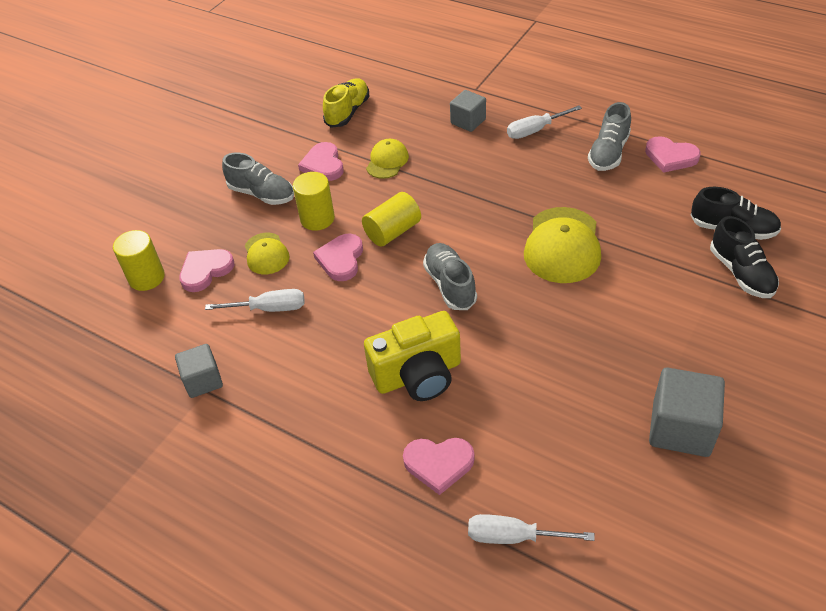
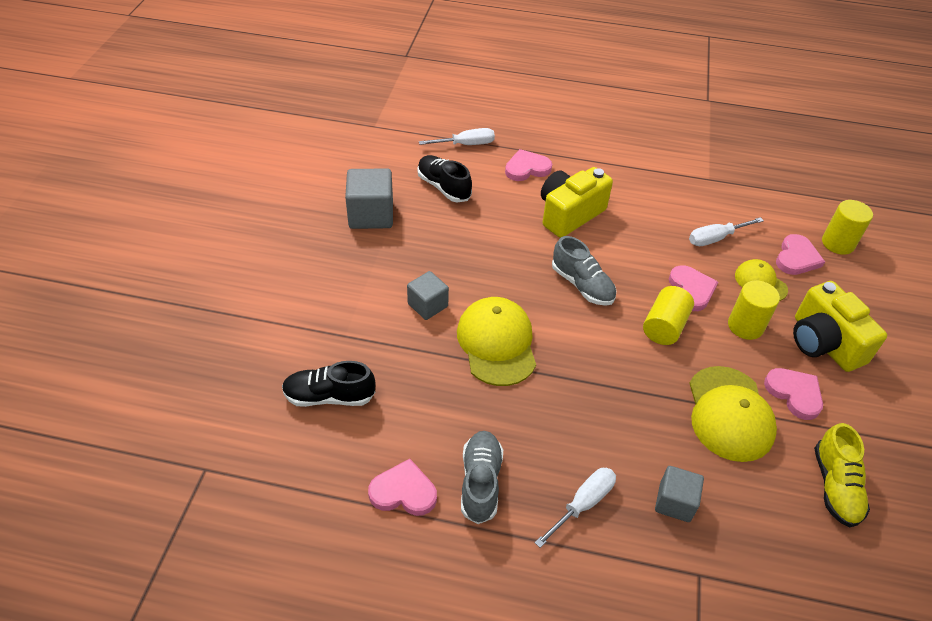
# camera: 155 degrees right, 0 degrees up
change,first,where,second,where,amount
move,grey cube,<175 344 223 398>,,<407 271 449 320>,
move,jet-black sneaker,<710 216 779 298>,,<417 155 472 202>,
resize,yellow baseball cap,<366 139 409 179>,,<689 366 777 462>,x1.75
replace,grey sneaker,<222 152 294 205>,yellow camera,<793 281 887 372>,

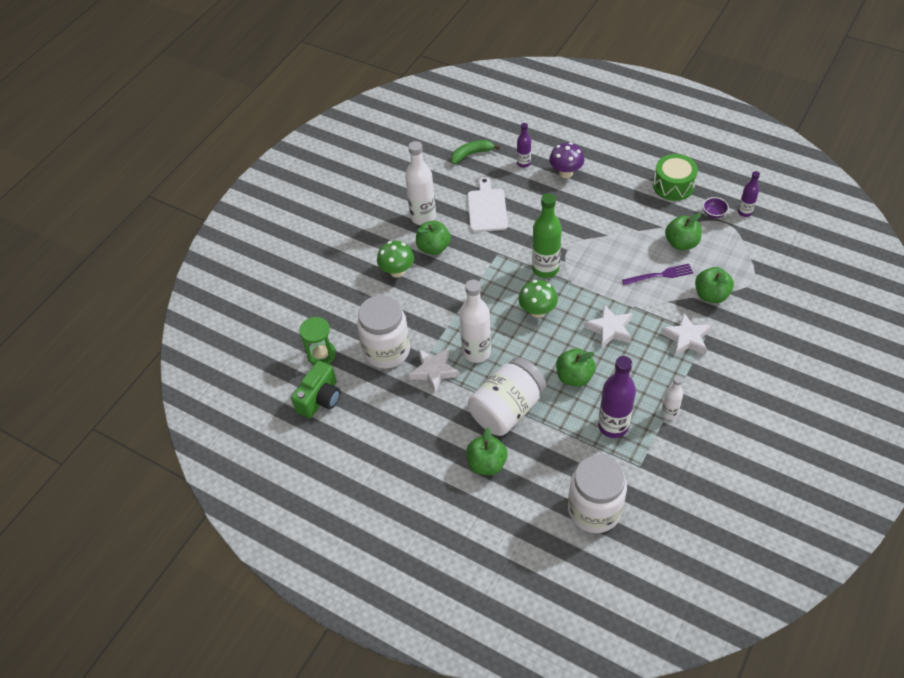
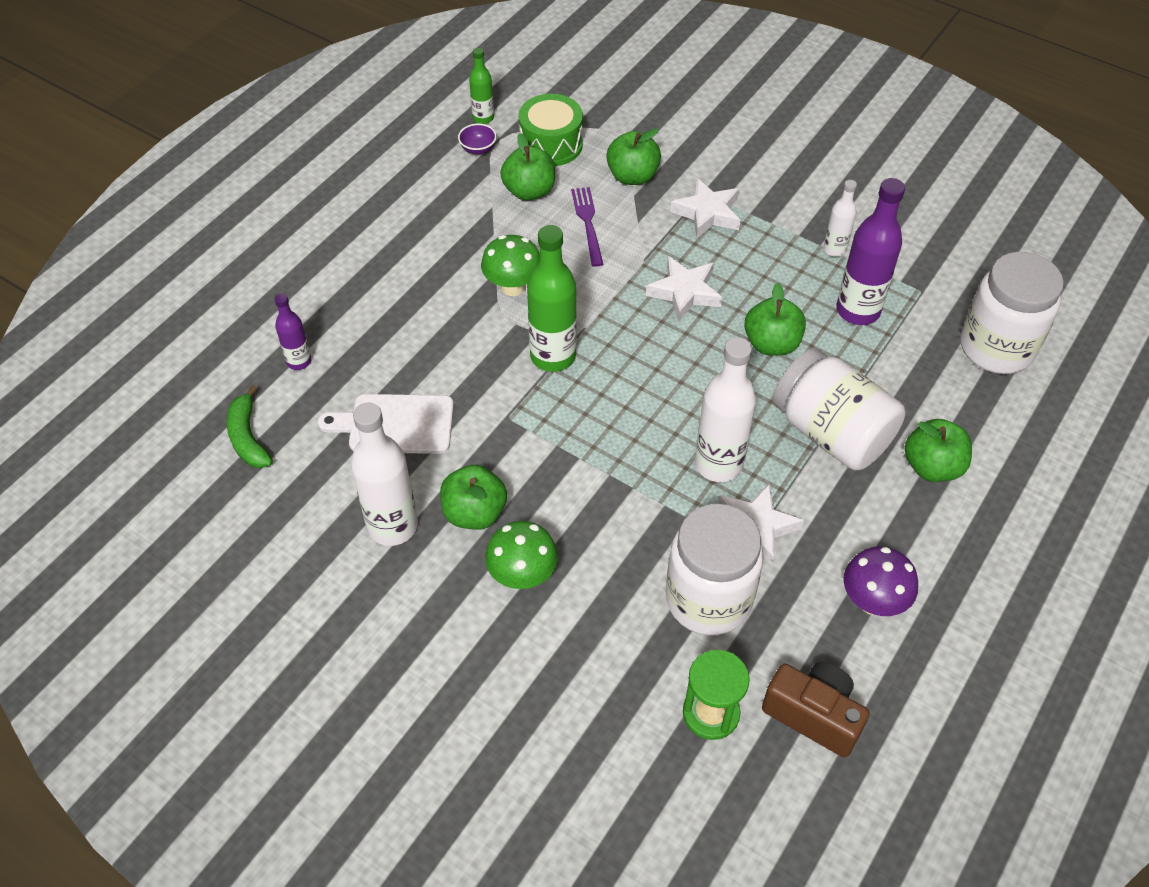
# camera: 90 degrees left, 0 degrees up
change,first,where,second,where,amount
recolor,purple bottle,<738 171 760 217>,emerald bottle,<469 48 494 124>,
move,emerald mushroom,<519 280 558 318>,,<481 235 540 296>,
move,emerald toy drum,<653 154 698 201>,,<519 94 583 166>,
recolor,emerald camera,<291 361 340 419>,russet camera,<762 662 870 757>,
move,purple mushroom,<549 142 584 178>,,<843 547 918 616>,

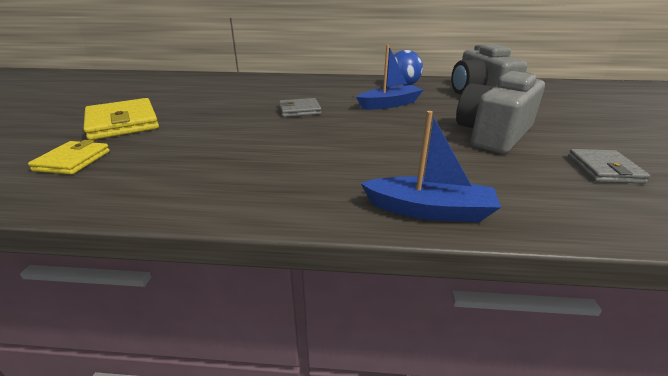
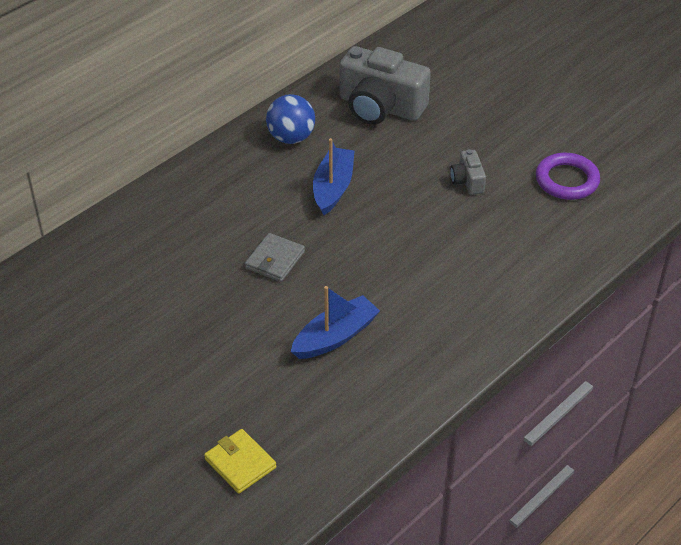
# camera: 50 degrees left, 15 degrees up
change,first,where,second,where,amount
move,blue sailboat,<361 111 501 222>,,<291 286 380 359>,
resize,grey camera,<456 71 545 154>,,<450 149 486 195>,x0.46
replace,grey wallet,<568 149 650 184>,purple torus,<536 153 600 200>,
delete,yellow wallet,<84 98 159 140>,,,

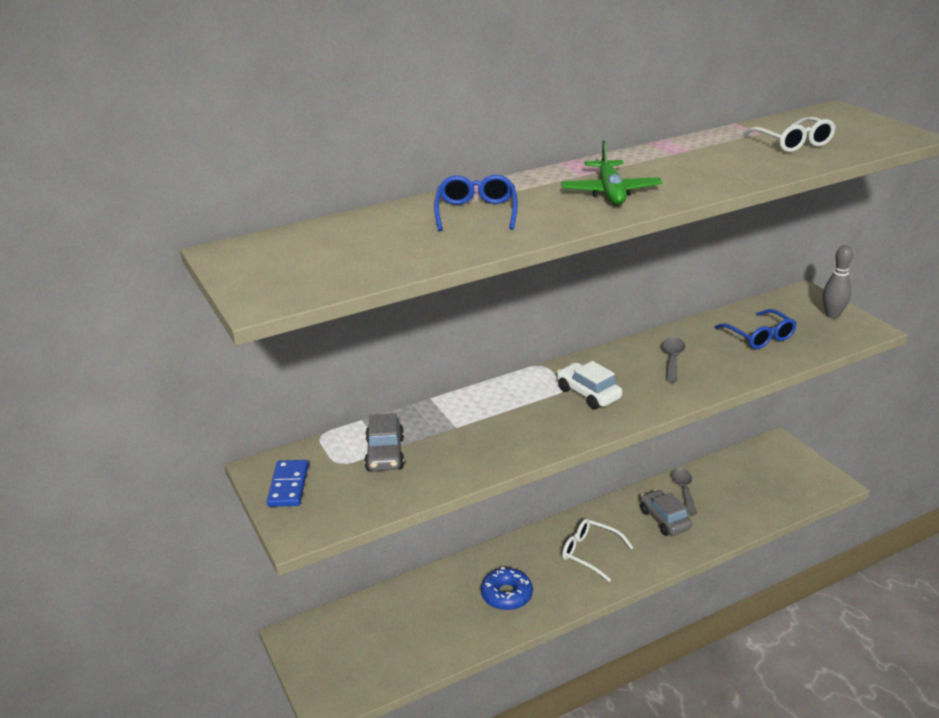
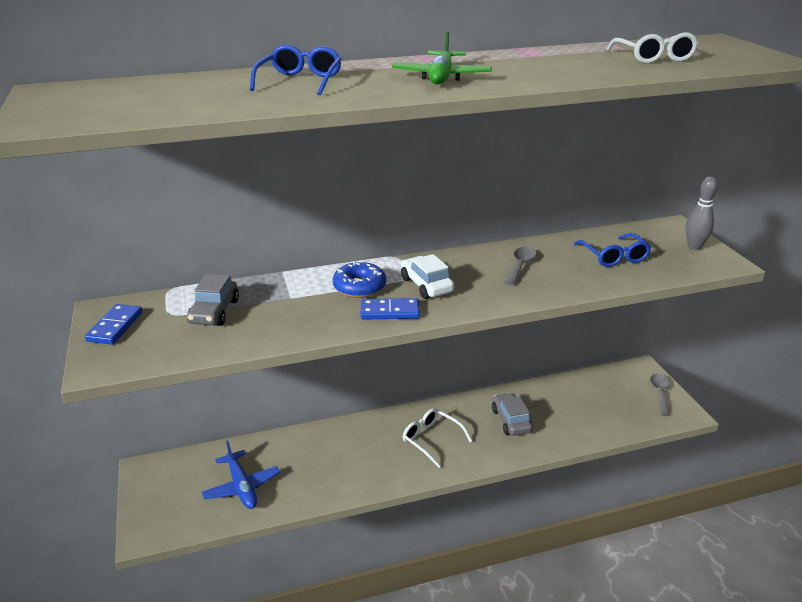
# camera: 10 degrees right, 0 degrees up
change,first,where,second,where,amount
insert,,,blue toy plane,<202 441 280 509>,
move,blue glazed donut,<481 567 533 611>,,<333 261 386 298>,
insert,,,blue domino tile,<361 298 420 320>,
move,grey teaspoon,<671 468 697 515>,,<650 373 670 416>,

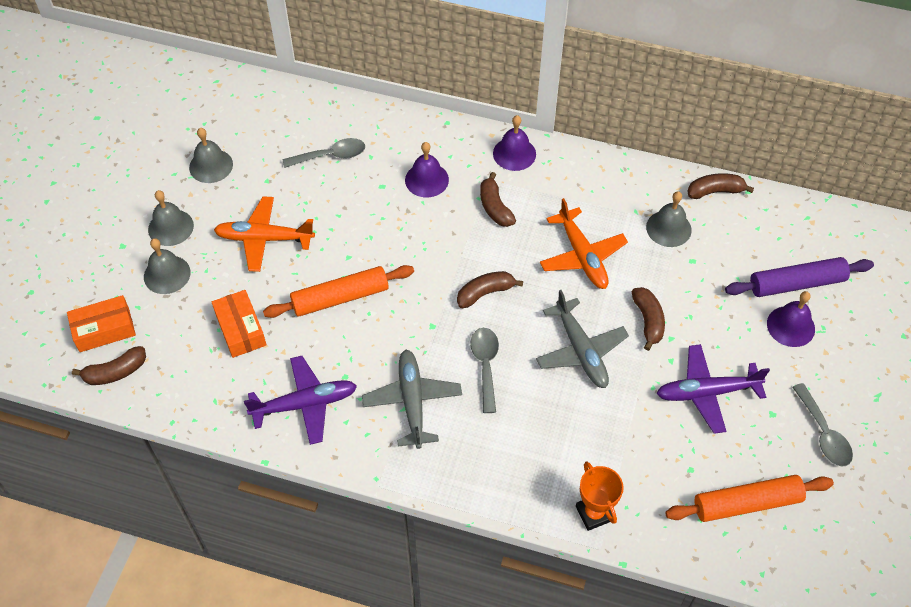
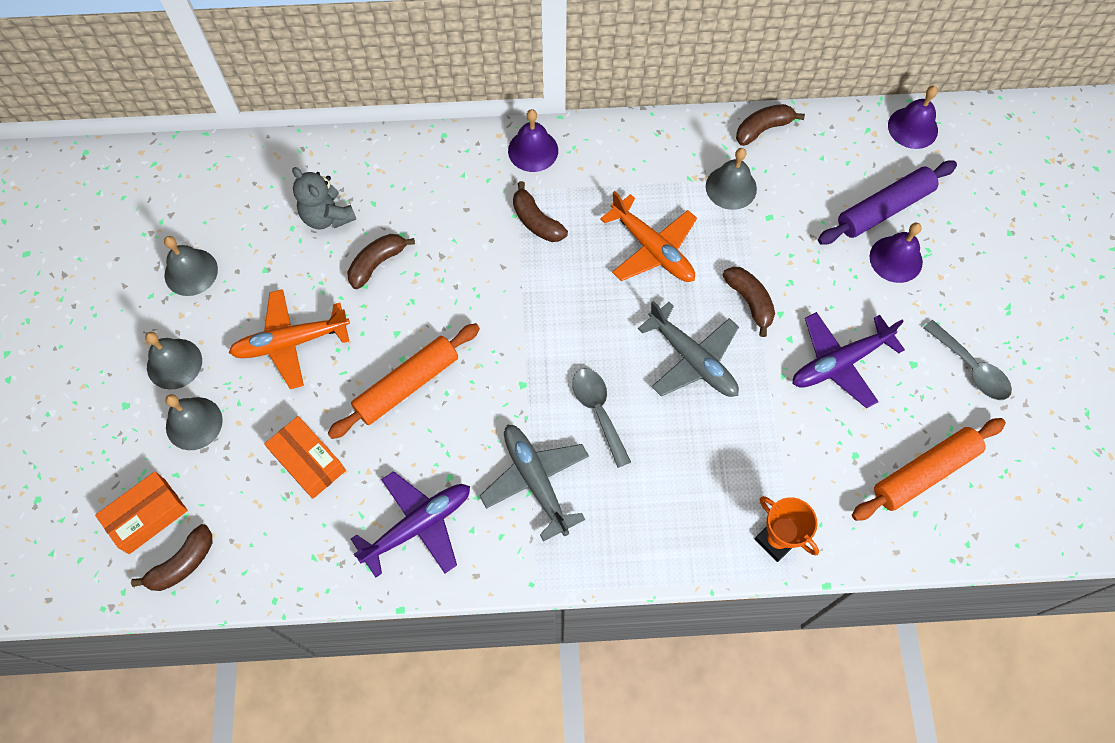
# camera: 20 degrees left, 10 degrees up
change,first,where,second,where,amount
replace,grey teaspoon,<282 138 365 168>,grey stuffed bear,<292 167 356 229>,
move,russet toy banana,<457 271 523 308>,,<347 234 415 289>,
move,purple bell,<405 142 449 197>,,<888 86 938 149>,

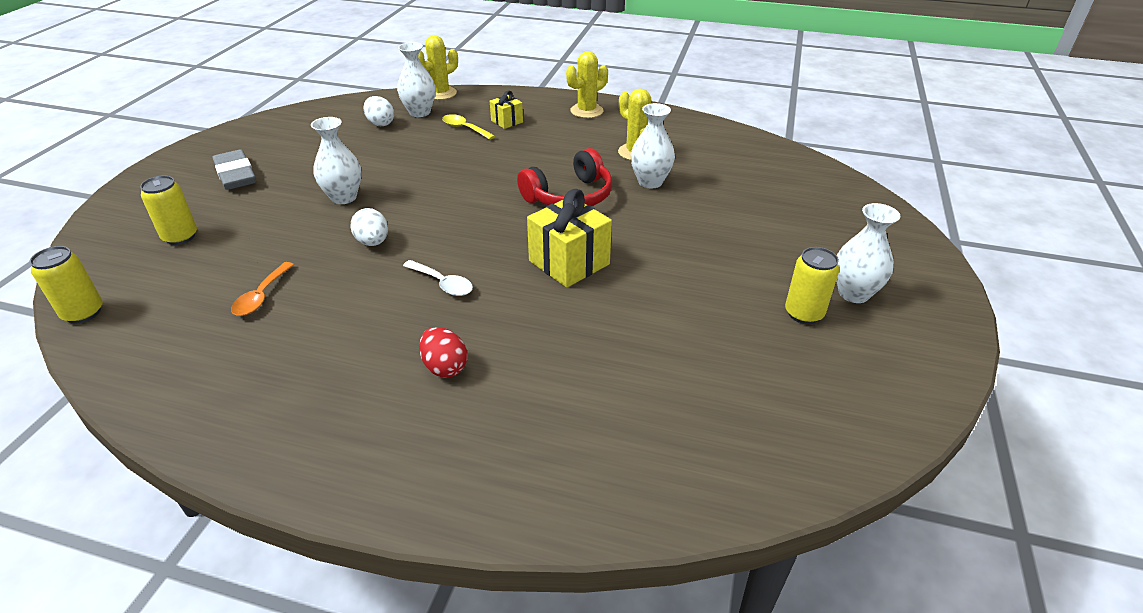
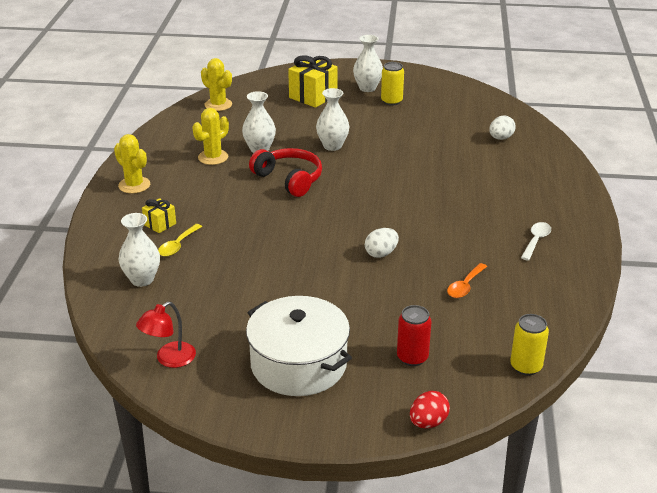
# camera: 100 degrees left, 5 degrees down
change,first,where,second,where,amount
insert,,,red reading lamp,<136 302 196 368>,
move,yellow cactus,<418 35 458 100>,,<201 58 232 111>,
replace,grey pencil eraser,<212 149 256 190>,snow-white cooking pot,<246 296 352 396>,
move,yellow wrapped gift,<527 189 612 288>,,<288 55 337 108>,
move,snow-white flower vase,<311 117 362 204>,,<316 88 349 151>,
recolor,yellow tin,<140 175 197 245>,red tin,<397 305 432 366>,
move,red toy egg,<419 327 467 378>,,<410 391 450 428>,
rotate,bright orange teaspoon,<231 262 294 316>,,<447 263 487 298>,120 degrees clockwise
move,snow-white toy egg,<363 96 394 126>,,<489 116 516 140>,
move,snow-white teaspoon,<403 260 473 296>,,<521 222 551 261>,

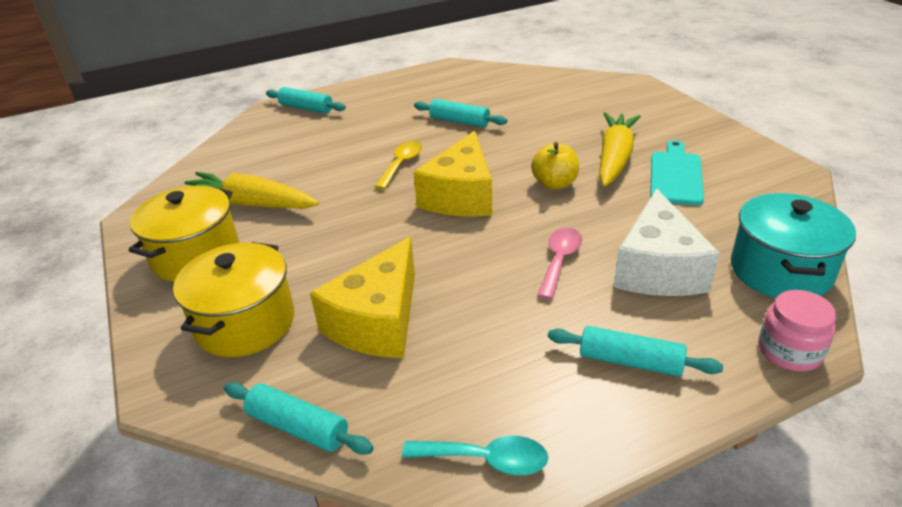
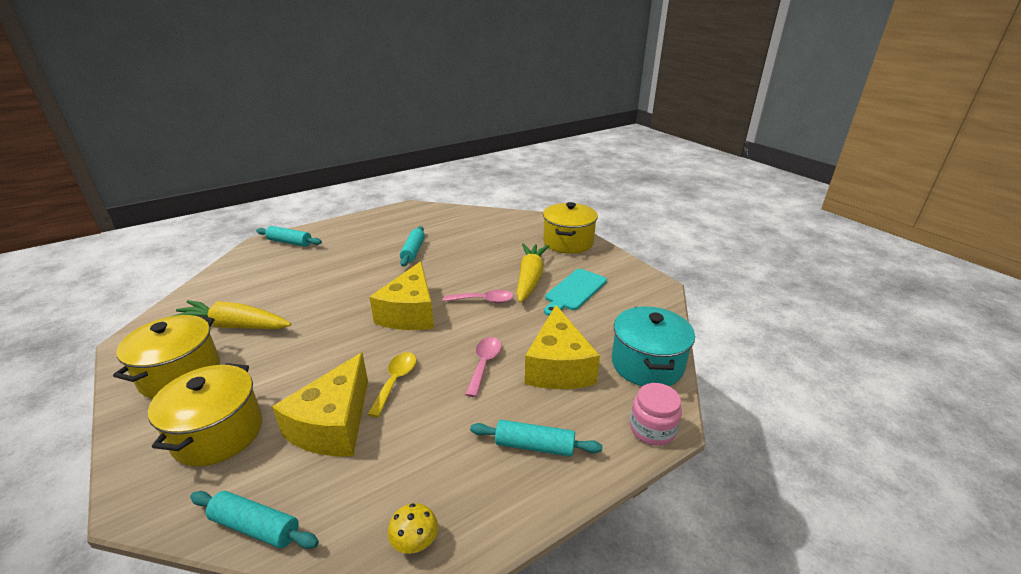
# camera: 10 degrees left, 5 degrees down
change,first,where,second,where,amount
move,yellow teaspoon,<374 141 422 190>,,<367 352 417 417>,
replace,turquoise teaspoon,<402 436 548 475>,yellow mushroom,<388 503 438 554>,
rotate,turquoise dough roller,<414 99 507 127>,,<400 226 425 267>,75 degrees clockwise
replace,yellow apple,<531 142 579 189>,rosy teaspoon,<443 290 514 303>,
recolor,snow-white cheese wedge,<614 188 720 296>,yellow cheese wedge,<525 305 600 389>,
insert,,,yellow cooking pot,<543 202 598 254>,
rotate,turquoise bread board,<650 140 704 205>,,<544 269 607 316>,150 degrees counterclockwise

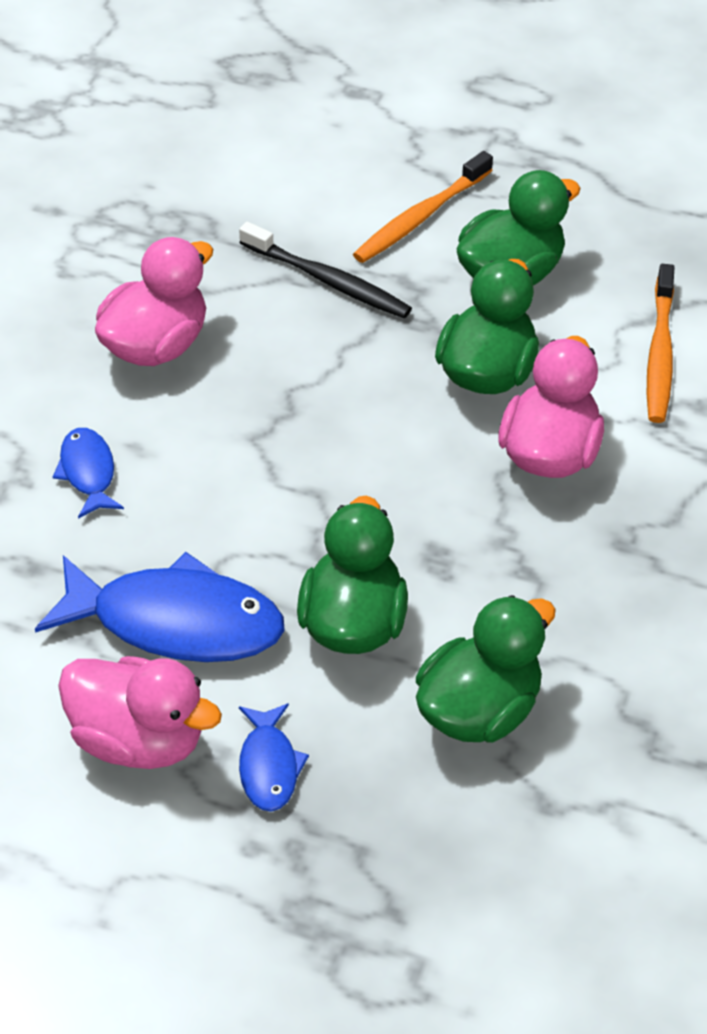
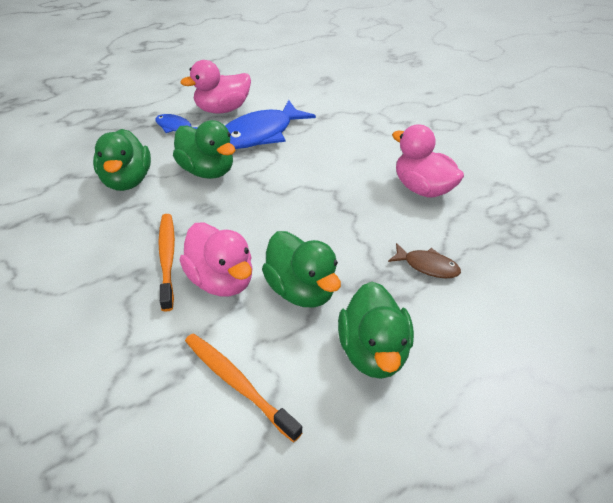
# camera: 125 degrees right, 5 degrees down
change,first,where,second,where,amount
move,bright orange tooth brush,<353 151 493 263>,,<158 214 175 312>,
replace,jet-black tooth brush,<239 222 412 318>,russet toy fish,<388 243 461 278>,
rotate,rosy duck,<95 237 213 366>,,<392 124 464 198>,150 degrees clockwise
delete,blue toy fish,<53 428 124 519>,,,

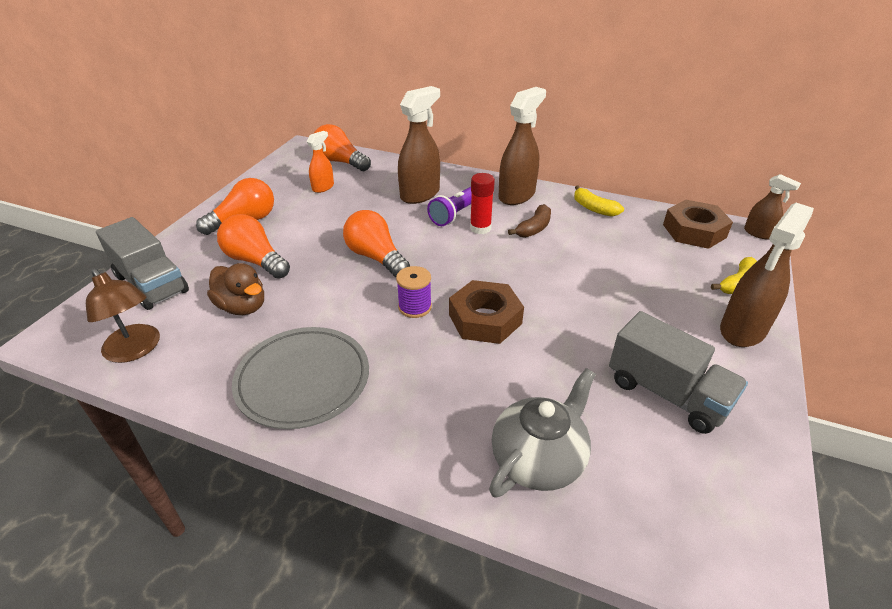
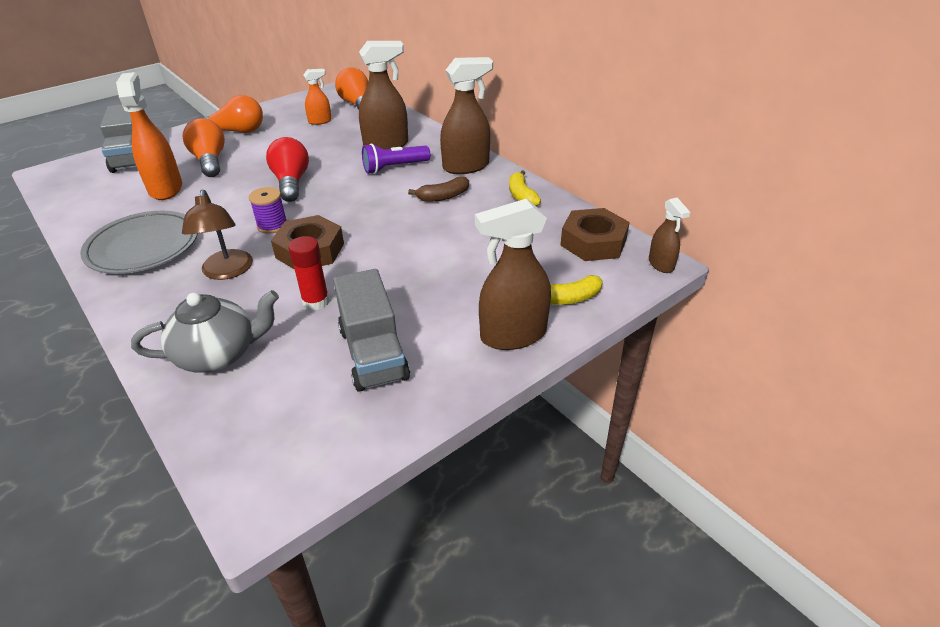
# camera: 30 degrees right, 0 degrees up
change,first,where,second,where,amount
replace,russet duck,<207 263 264 315>,bright orange spray cleaner,<116 72 182 200>,
move,russet reading lamp,<86 269 160 363>,,<182 190 253 280>,
recolor,bright orange light bulb,<343 210 410 277>,red light bulb,<266 137 309 202>,
move,red stick of glue,<470 173 495 234>,,<288 236 329 311>,

